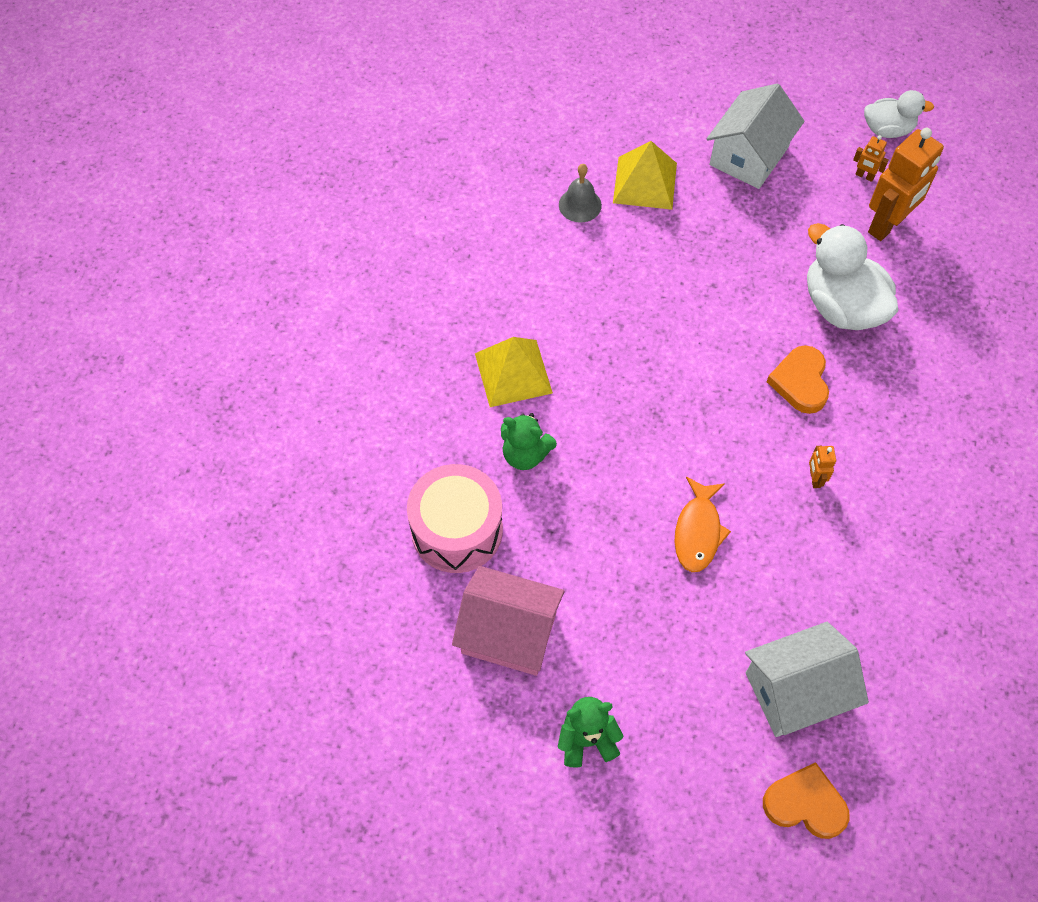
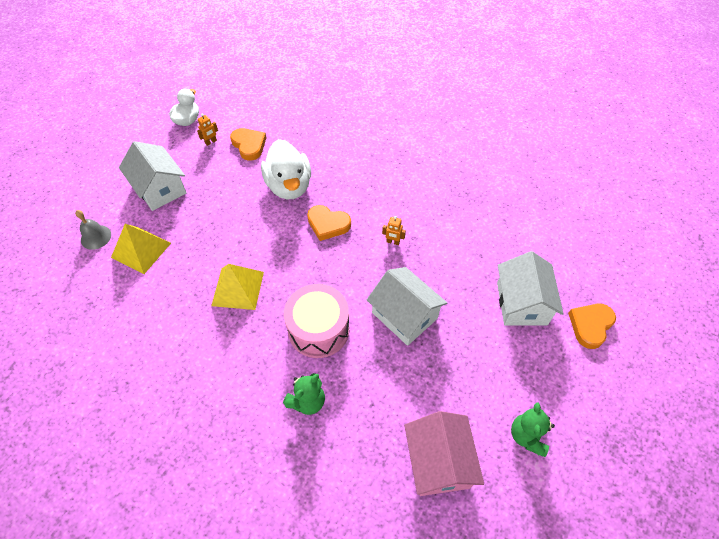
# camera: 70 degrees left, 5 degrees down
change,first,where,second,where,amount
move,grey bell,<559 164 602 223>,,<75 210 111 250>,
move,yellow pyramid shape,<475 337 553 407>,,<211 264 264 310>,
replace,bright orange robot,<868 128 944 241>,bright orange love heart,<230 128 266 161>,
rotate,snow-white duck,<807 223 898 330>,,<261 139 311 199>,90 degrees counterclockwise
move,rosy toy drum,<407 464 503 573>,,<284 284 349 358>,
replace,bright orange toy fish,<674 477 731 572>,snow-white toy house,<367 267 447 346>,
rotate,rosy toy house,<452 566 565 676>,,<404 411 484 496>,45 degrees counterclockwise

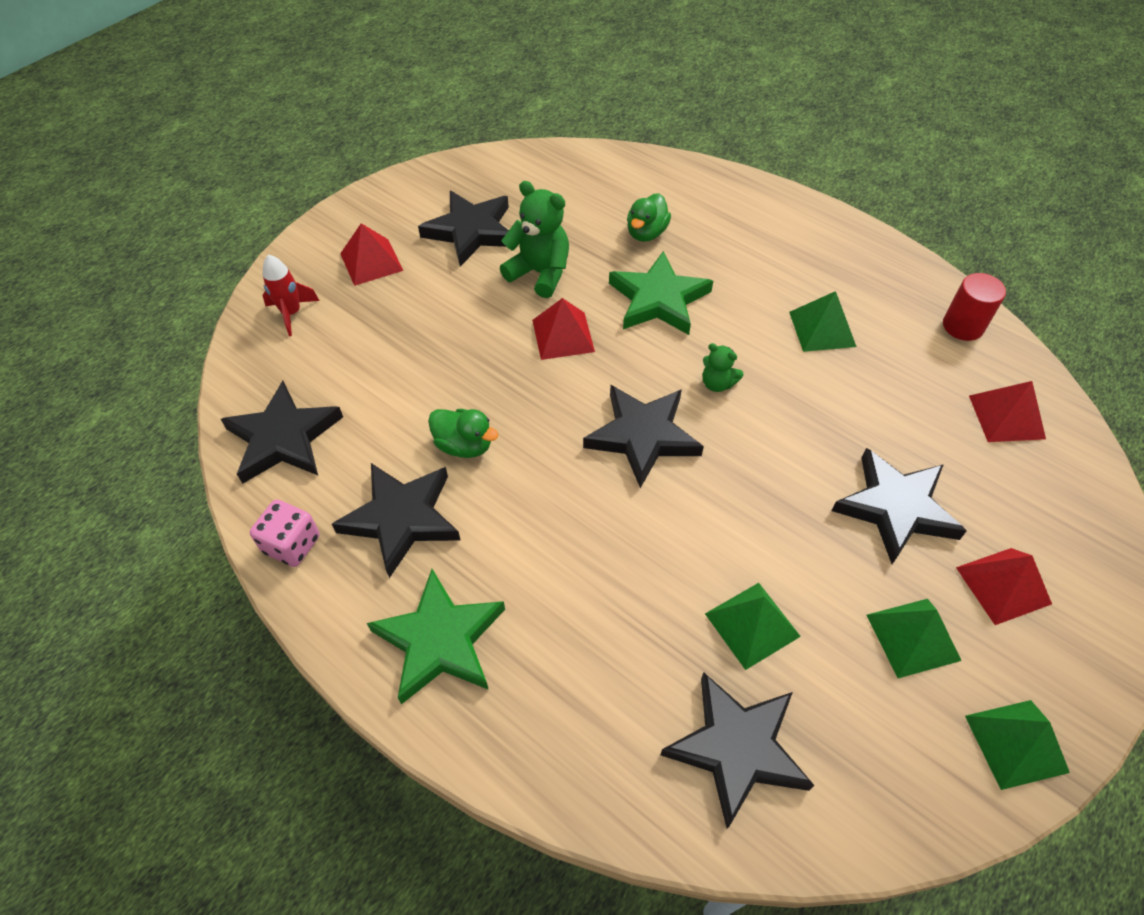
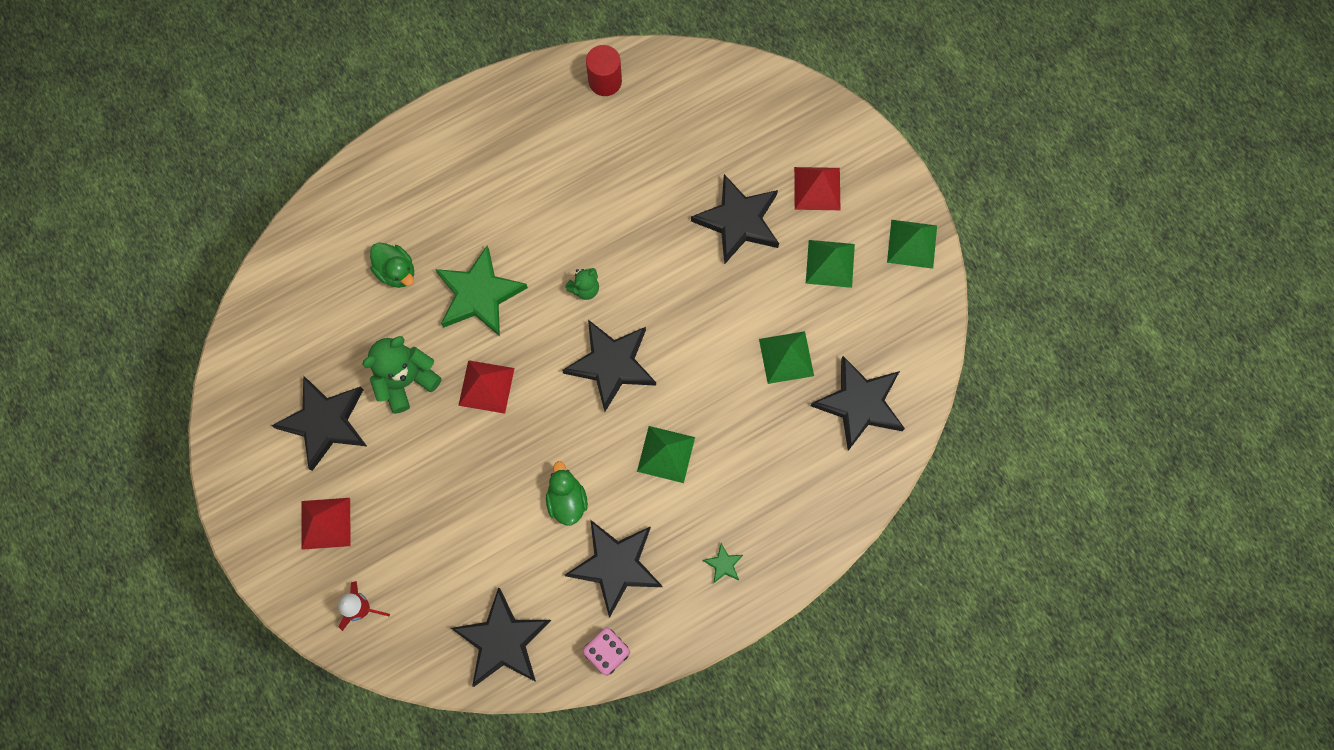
# camera: 70 degrees left, 20 degrees up
change,first,where,second,where,amount
rotate,emerald duck,<428 409 499 458>,,<546 461 588 525>,60 degrees counterclockwise
move,emerald pyramid shape,<789 291 857 352>,,<637 426 695 483>,
resize,emerald five-pointed star,<367 569 505 704>,,<703 543 743 583>,x0.42
delete,red pyramid shape,<969 381 1046 442>,,,

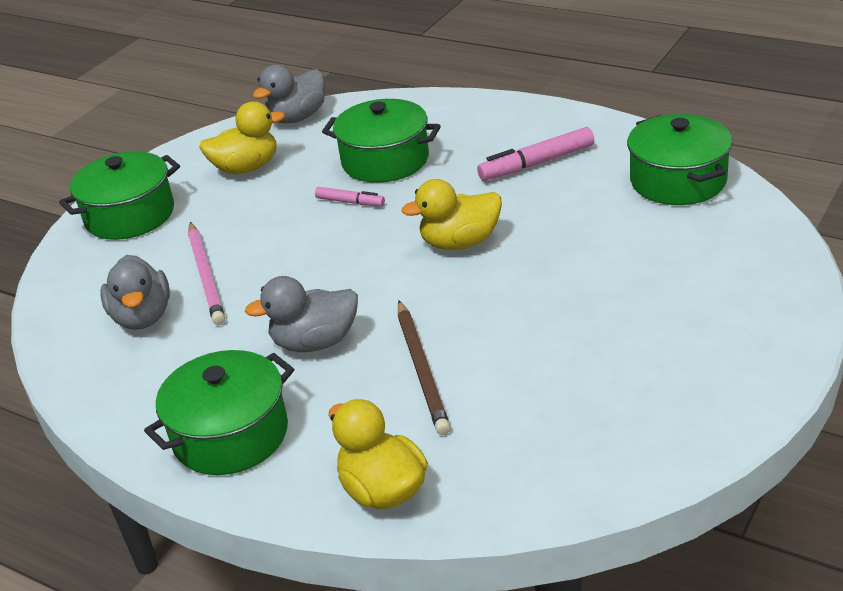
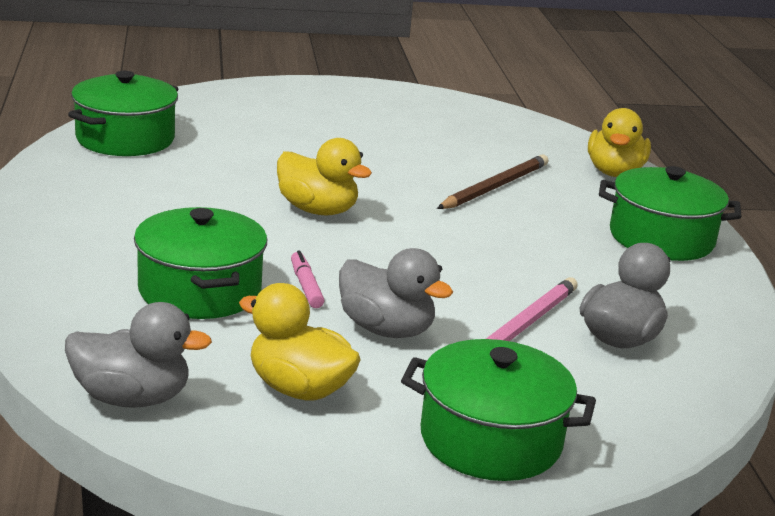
# camera: 135 degrees left, 10 degrees down
change,first,where,second,where,amount
move,grey duck,<245 276 358 352>,,<339 248 453 338>,
delete,rosy marker,<477 127 594 181>,,,

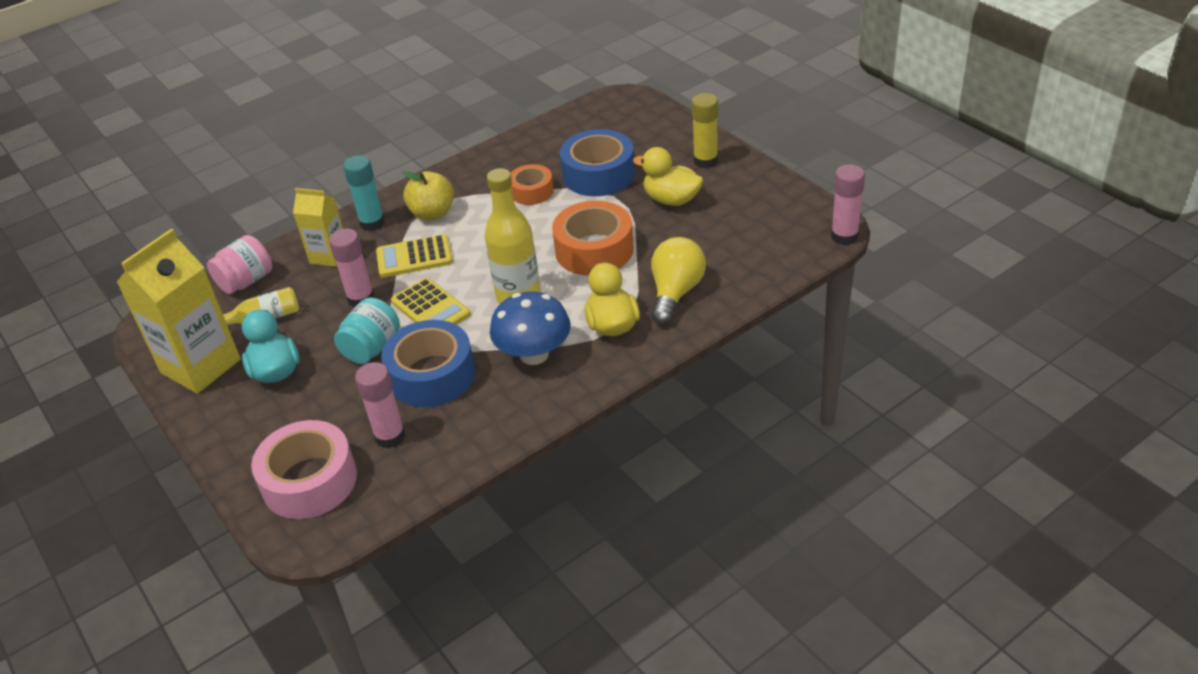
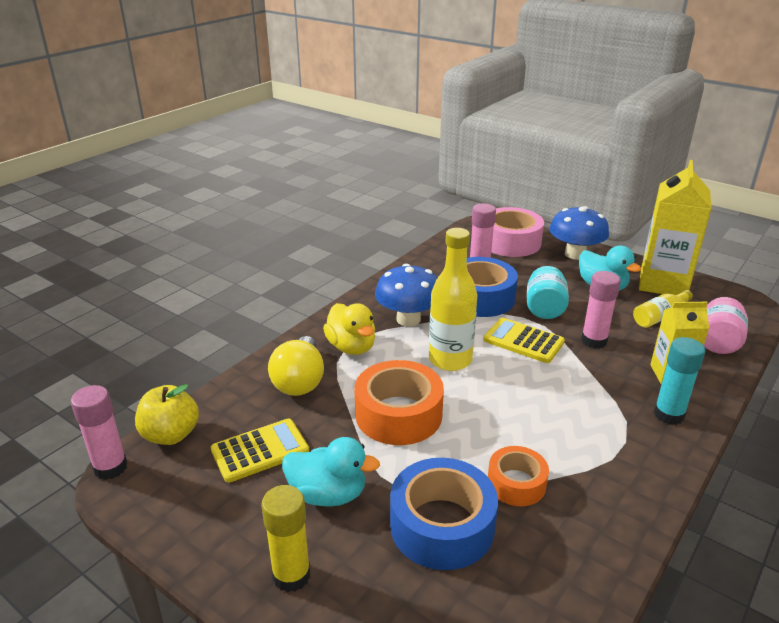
# camera: 160 degrees right, 10 degrees down
change,first,where,second,where,amount
move,yellow apple,<402 171 454 221>,,<135 384 199 445>,
move,yellow pocket calculator,<376 234 453 278>,,<211 419 309 483>,
recolor,yellow duck,<633 147 703 206>,turquoise duck,<282 437 380 507>,
insert,,,blue mushroom,<549 206 609 260>,

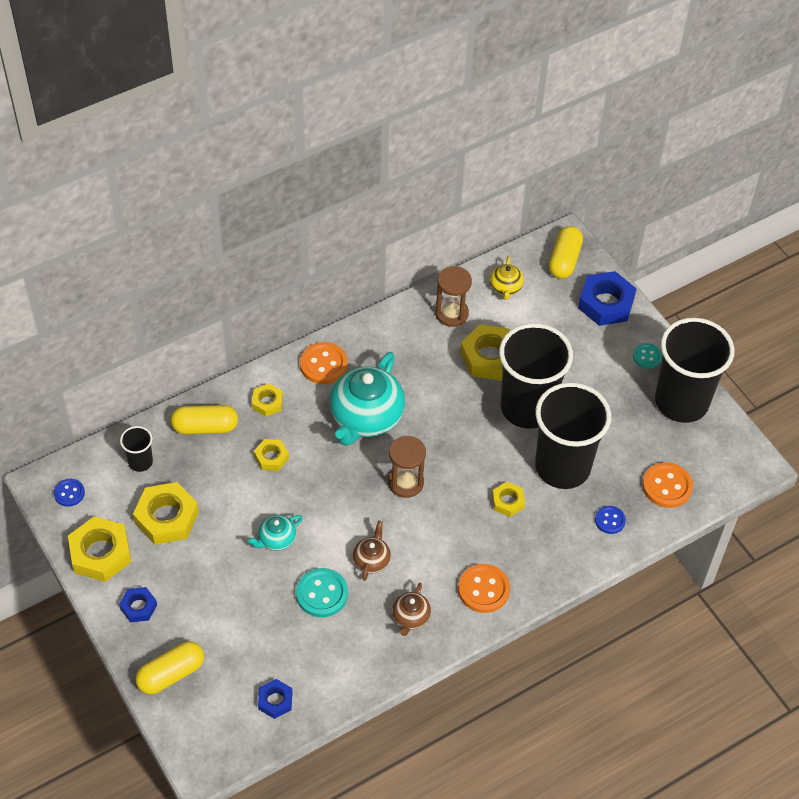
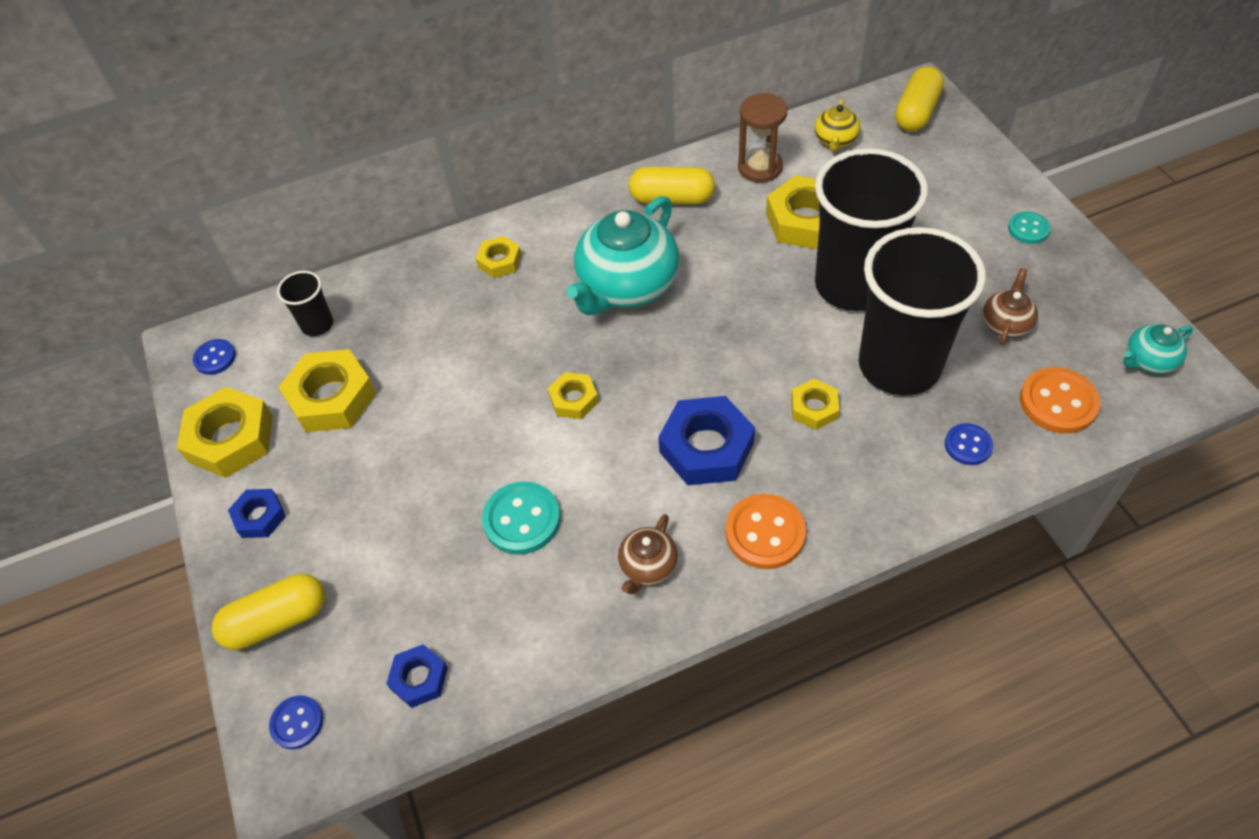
# camera: 15 degrees right, 0 degrees up
change,first,where,second,where,amount
insert,,,blue button,<269 695 323 749>,
move,yellow nut,<254 439 289 471>,,<548 372 598 419>,
move,yellow pill shape,<171 405 238 434>,,<629 167 715 204>,
move,blue nut,<578 271 637 326>,,<658 396 755 485>,
move,russet china teapot,<353 521 391 581>,,<983 268 1038 345>,
move,turquoise china teapot,<248 515 303 551>,,<1124 324 1193 374>,
delete,bright orange button,<300 342 347 384>,,,
delete,russet sandglass,<388 436 426 498>,,,
delete,jet-black tumbler,<655 318 734 423>,,,

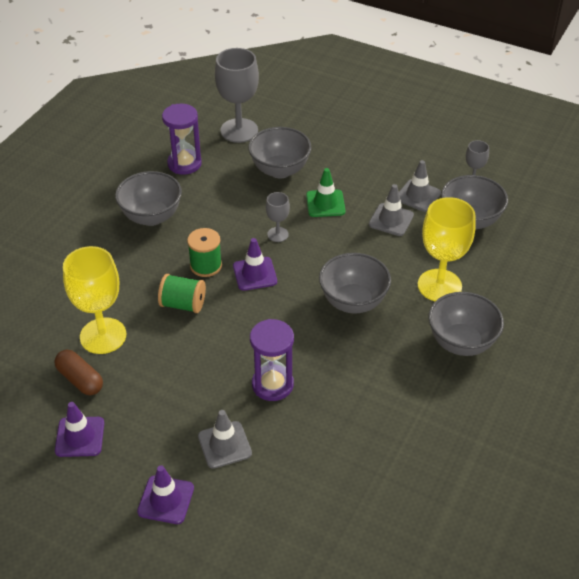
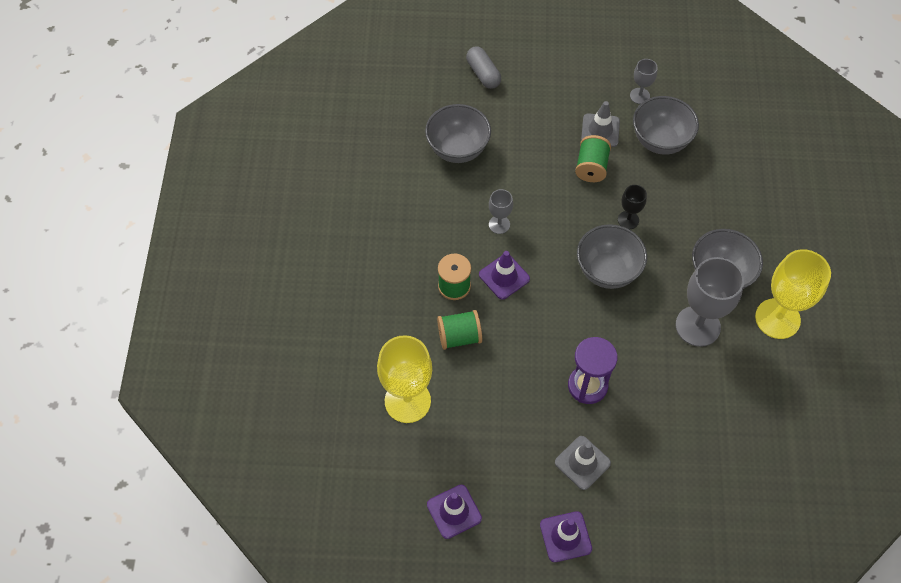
# camera: 25 degrees left, 15 degrees up
change,first,where,second,where,amount
insert,,,grey pill shape,<466 46 501 89>,
replace,grey safety cone,<369 184 414 236>,emerald spool,<575 135 611 182>,
insert,,,jet-black chalice,<618 185 647 229>,
move,grey chalice,<215 48 259 143>,,<676 257 744 347>,
move,yellow chalice,<418 197 476 301>,,<755 249 831 339>,
delete,russet pill shape,<54 350 103 395>,,,
delete,grey serving bowl,<115 171 182 226>,,,
delete,purple sandglass,<162 104 202 175>,,,
delete,emerald safety cone,<306 168 346 217>,,,

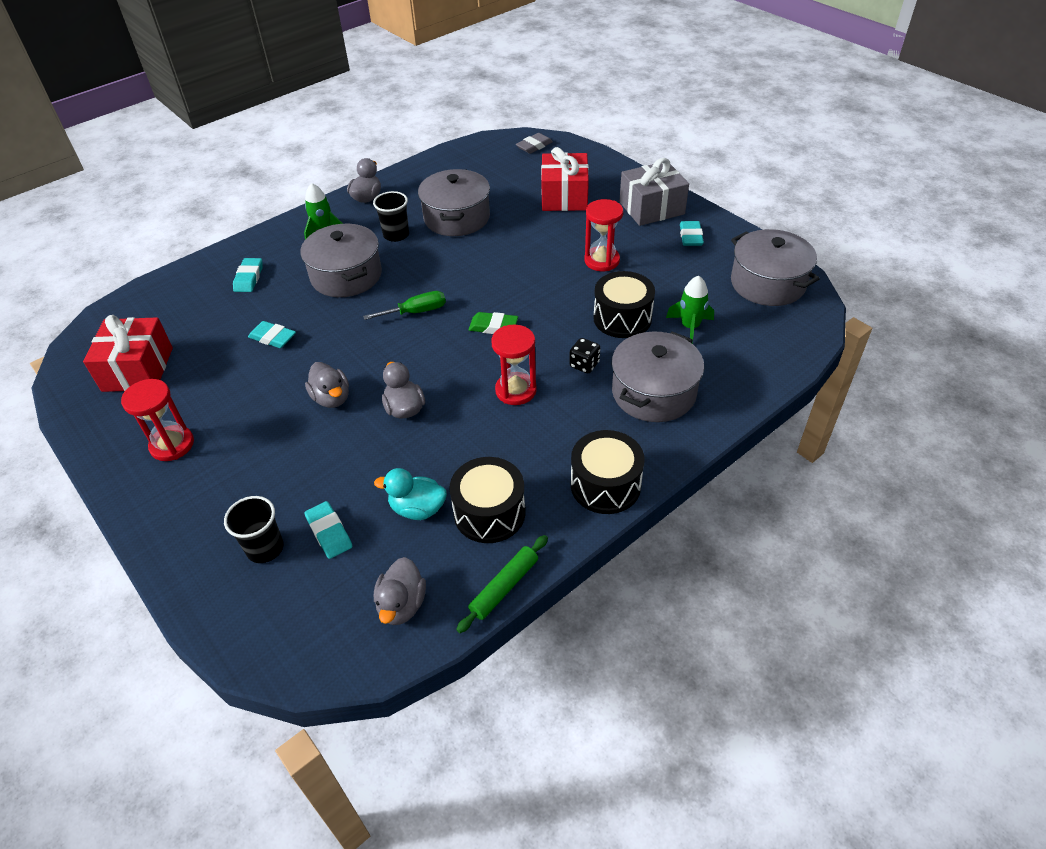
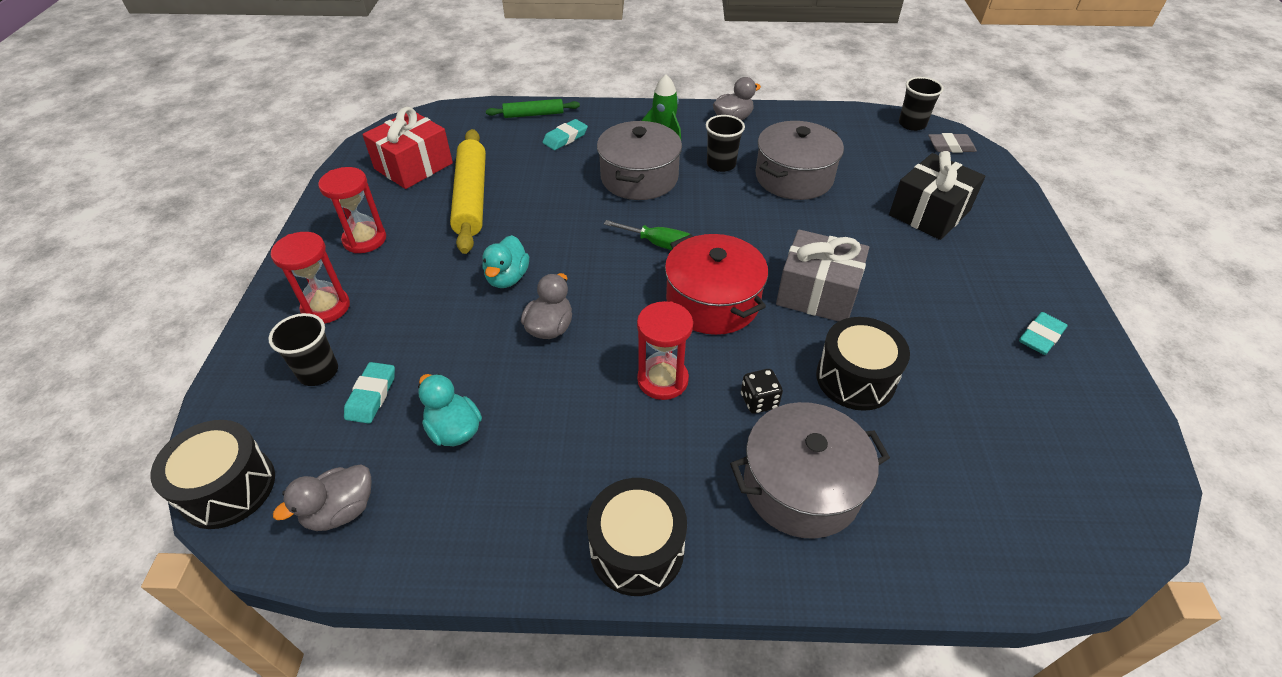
# camera: 40 degrees right, 0 degrees up
change,first,where,second,where,amount
move,jet-black toy drum,<449 457 525 543>,,<151 420 275 529>,
move,red sandglass,<585 199 623 271>,,<271 232 350 323>,
insert,,,yellow dough roller,<450 129 486 254>,
recolor,grey duck,<305 362 349 408>,turquoise duck,<483 235 529 288>,
move,emerald dough roller,<456 535 548 633>,,<486 99 580 118>,
replace,emerald pencil eraser,<468 312 518 334>,red cooking pot,<665 234 768 335>,
move,grey wrapped gift,<619 158 689 226>,,<776 229 869 322>,
recolor,red wrapped gift,<541 147 589 211>,jet-black wrapped gift,<889 151 985 240>,
insert,,,jet-black tumbler,<899 77 944 131>,
delete,turquoise pencil eraser,<248 321 296 348>,,,
delete,emerald rocket,<666 276 714 343>,,,
delete,grey cooking pot,<731 229 820 306>,,,

